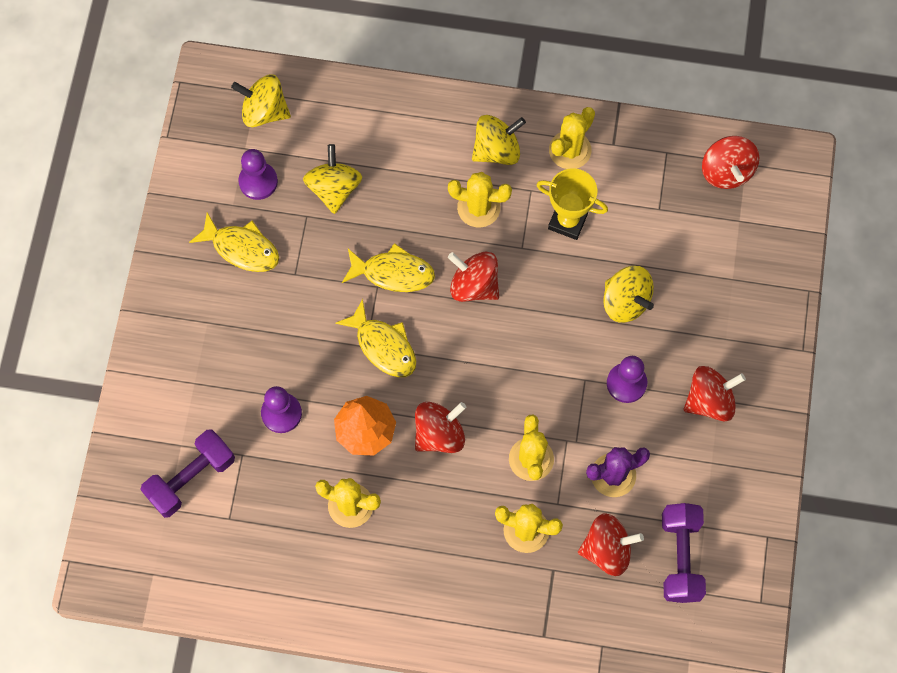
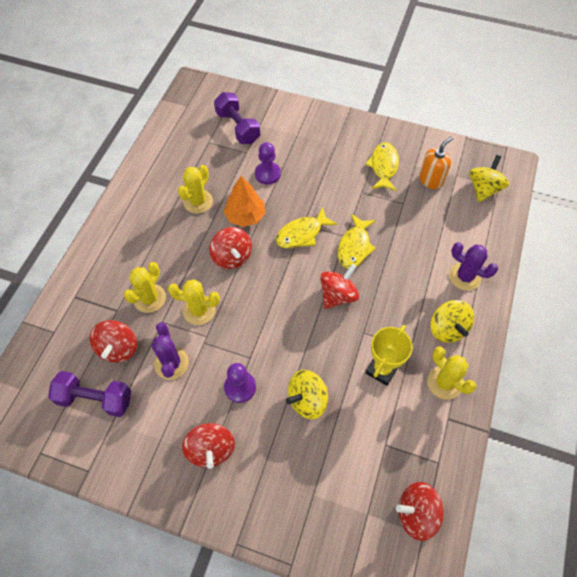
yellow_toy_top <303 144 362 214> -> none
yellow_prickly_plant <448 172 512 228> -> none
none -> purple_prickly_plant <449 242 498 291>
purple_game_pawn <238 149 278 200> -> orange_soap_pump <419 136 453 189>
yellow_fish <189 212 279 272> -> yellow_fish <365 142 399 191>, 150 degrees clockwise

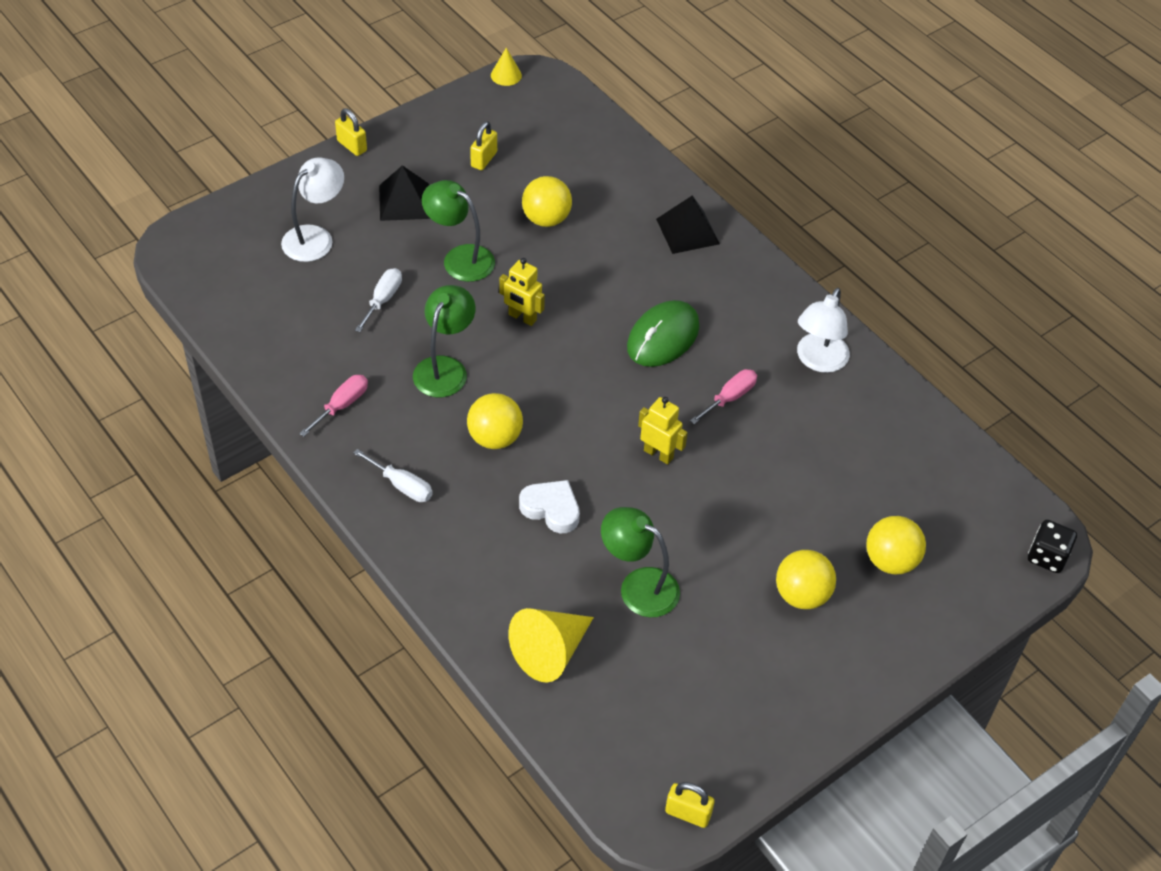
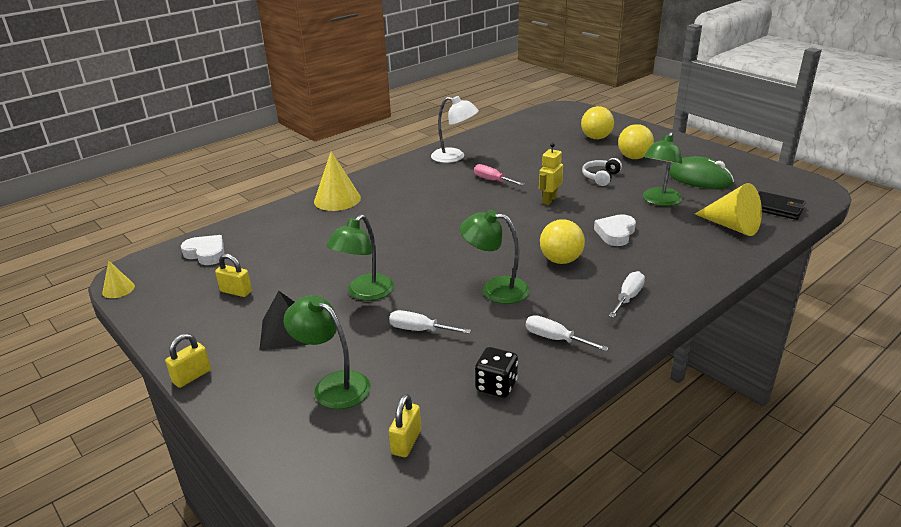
yellow_robot <499 258 545 326> -> none
yellow_ball <522 176 572 227> -> none
none -> pure_white_heart <181 235 224 265>
none -> pure_white_headset <582 158 622 186>
none -> ebony_card_wallet <758 191 806 220>
leaf-green_computer_mouse <627 300 699 367> -> leaf-green_computer_mouse <669 156 734 189>, relocated
yellow_padlock <665 782 715 828> -> yellow_padlock <389 394 421 457>, relocated
ebony_die <1028 520 1077 573> -> ebony_die <475 347 518 398>, relocated
ebony_solid_pyramid <656 195 720 254> -> yellow_cone <314 151 361 211>
pure_white_reading_lamp <281 157 344 262> -> leaf-green_reading_lamp <284 295 371 409>
rosy_screwdriver <299 375 368 437> -> pure_white_screwdriver <526 315 609 351>

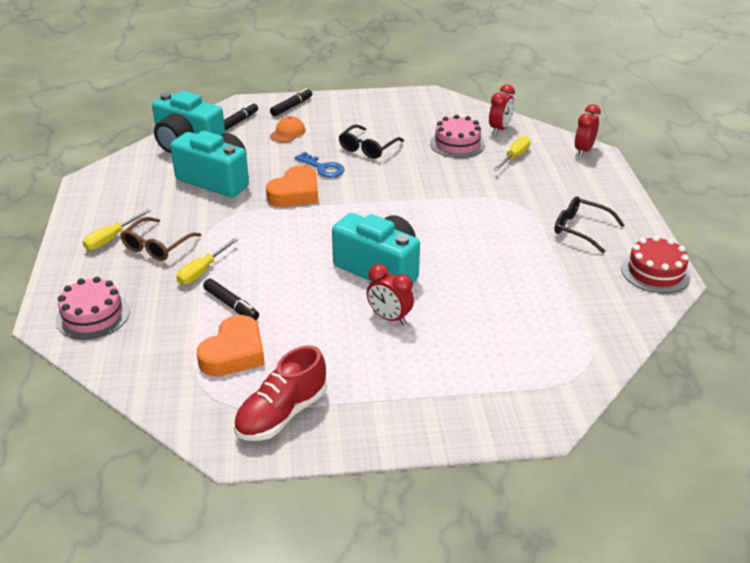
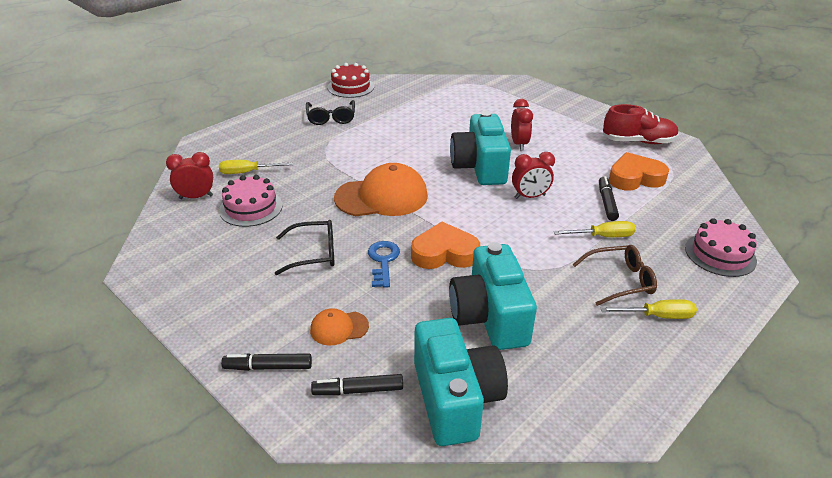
none -> orange_baseball_cap <334 163 428 216>
red_bedside_clock <574 104 601 157> -> red_bedside_clock <512 152 555 199>, relocated

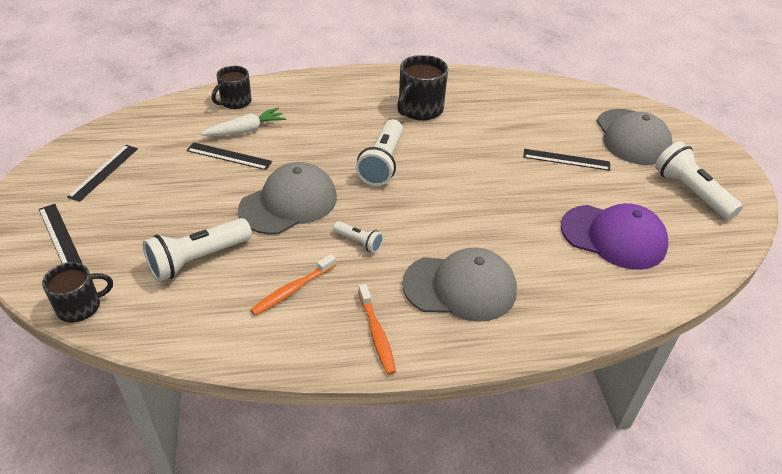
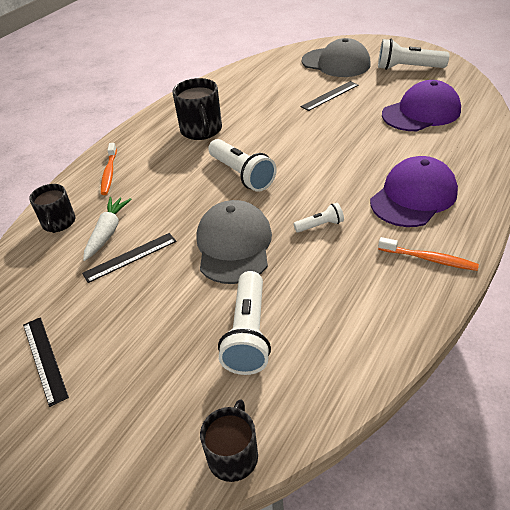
ebony_measuring_stick <39 204 82 264> -> none
orange_tooth_brush <250 254 336 316> -> orange_tooth_brush <101 143 117 195>, relocated
ash-grey_baseball_cap <402 247 517 322> -> purple_baseball_cap <370 156 458 227>

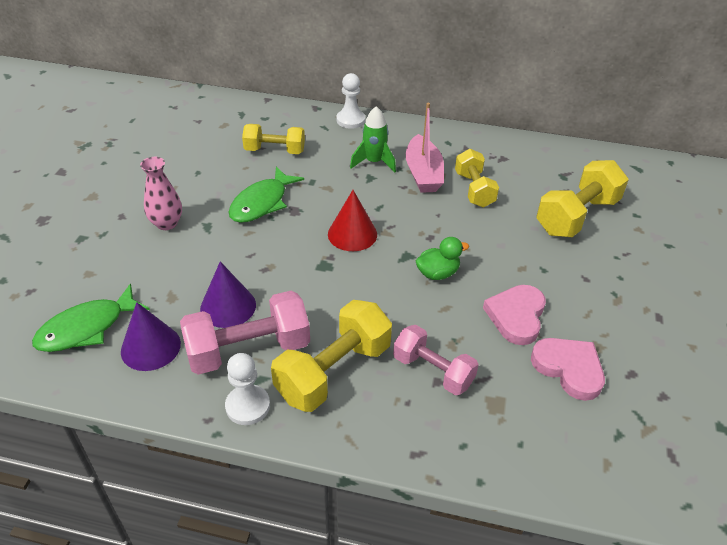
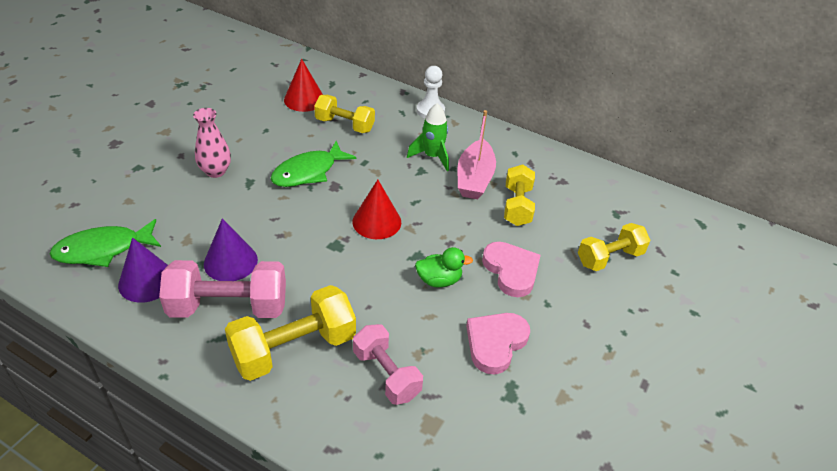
pure_white_game_pawn <225 353 270 425> -> none
none -> red_cone <284 59 323 112>
rosy_heart <531 338 605 401> -> rosy_heart <482 242 541 297>, relocated
yellow_dumbbell <536 160 629 237> -> yellow_dumbbell <578 223 651 271>, x0.67

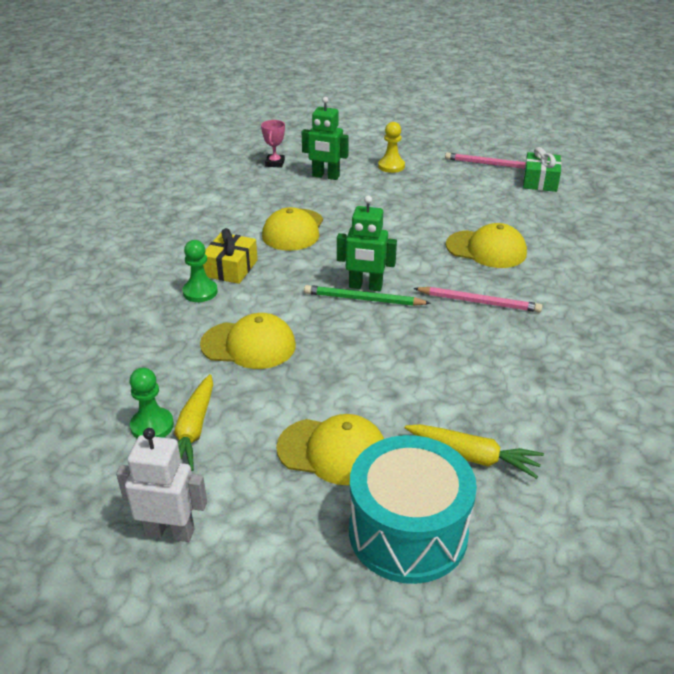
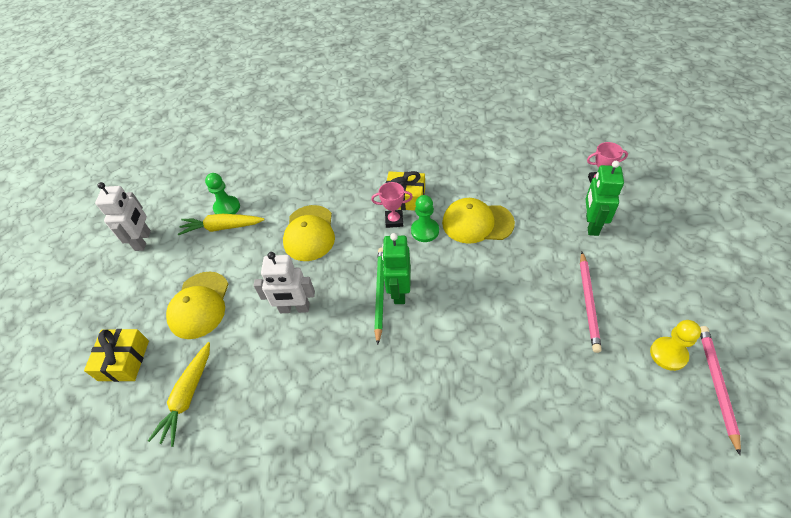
yellow_baseball_cap <446 223 527 268> -> none
leaf-green_wrapped_gift <523 147 561 192> -> none
none -> pure_white_robot <254 252 315 313>
none -> rosy_trophy <371 182 413 228>
leaf-green_game_pawn <183 240 218 302> -> leaf-green_game_pawn <411 195 439 242>, relocated
yellow_game_pawn <378 122 405 173> -> yellow_game_pawn <650 320 701 371>, relocated
rosy_lead_pencil <413 287 542 313> -> rosy_lead_pencil <580 252 602 353>, relocated
turquoise_toy_drum <349 435 477 584> -> yellow_wrapped_gift <84 329 149 382>

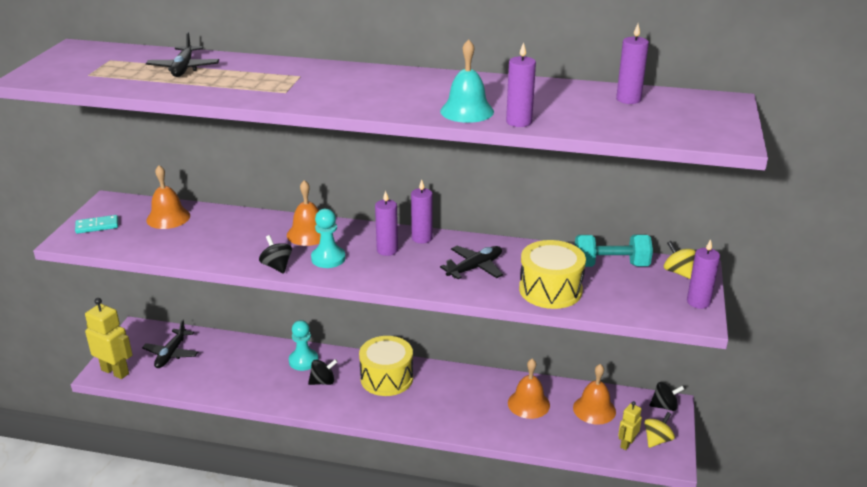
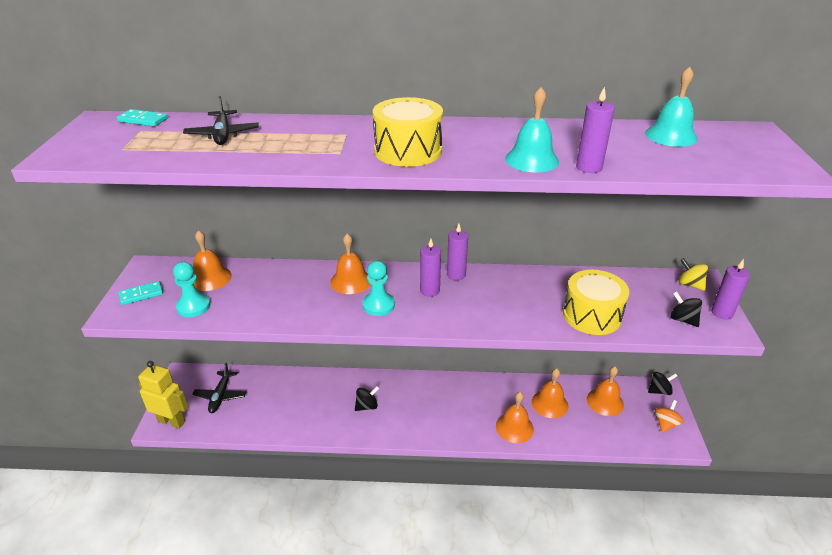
ebony_plane <440 246 503 279> -> none
turquoise_dumbbell <575 235 653 267> -> none
yellow_robot <618 401 642 450> -> none
none -> turquoise_domino_piece <117 109 168 126>
none -> orange_bell <496 392 534 443>
ebony_toy_top <259 235 292 274> -> ebony_toy_top <670 291 702 327>, relocated
turquoise_game_pawn <289 320 318 371> -> turquoise_game_pawn <173 262 210 317>, relocated
yellow_toy_drum <359 336 413 396> -> yellow_toy_drum <373 97 443 167>, relocated
purple_pillar_candle <616 24 649 104> -> turquoise_bell <645 67 697 147>
yellow_toy_top <644 412 675 448> -> orange_toy_top <655 400 684 433>

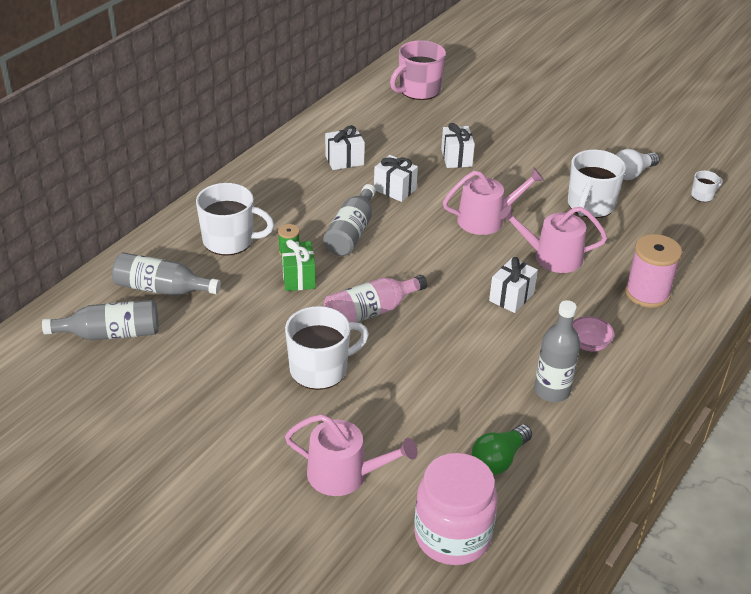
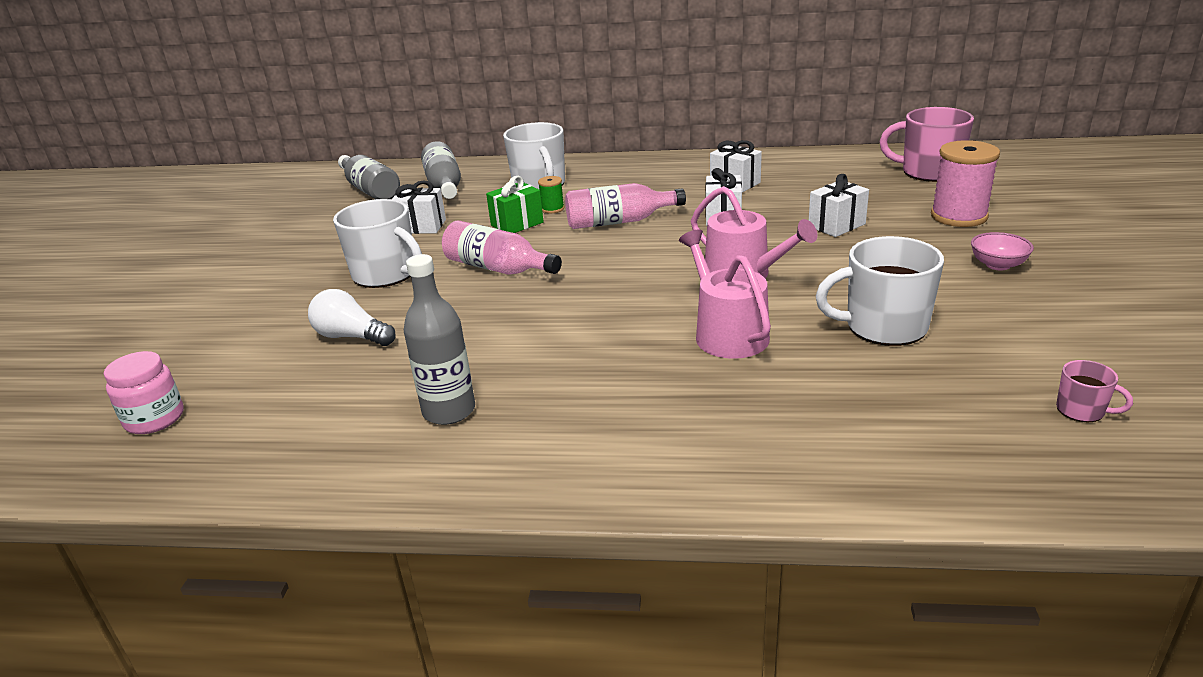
rosy_sprinkling_can <285 414 417 496> -> none
leaf-green_lightbulb <472 424 532 475> -> none
pure_white_wrapped_gift <489 257 538 313> -> pure_white_wrapped_gift <392 180 446 234>, relocated
rosy_serving_bowl <573 316 615 352> -> rosy_serving_bowl <971 232 1034 271>, relocated
pure_white_lightbulb <616 149 660 180> -> pure_white_lightbulb <308 289 396 346>, relocated
rosy_bobbin <625 234 682 308> -> rosy_bobbin <931 140 1000 227>, relocated
ash-grey_drink_bottle <323 184 376 256> -> rosy_drink_bottle <565 183 686 229>
pure_white_coffee_mug <691 171 722 202> -> rosy_coffee_mug <1056 360 1133 422>
rosy_preserve_jar <414 453 498 565> -> rosy_preserve_jar <104 351 184 434>, x0.59

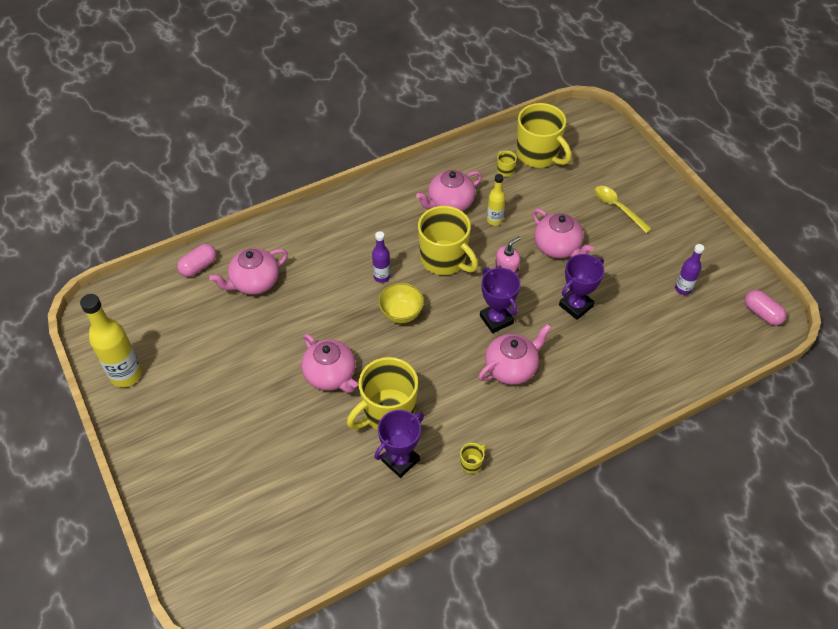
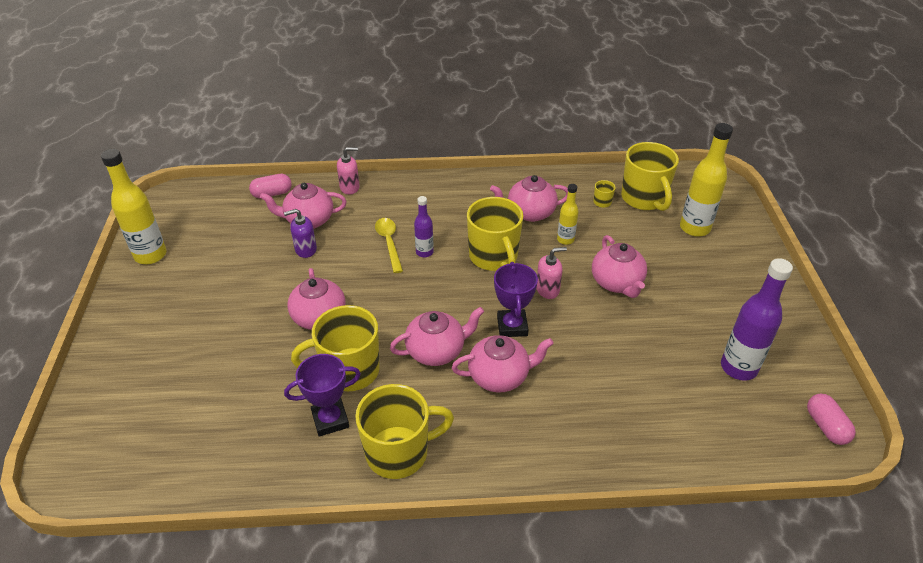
yellow_serving_bowl <378 283 424 323> -> none
purple_trophy <559 254 604 320> -> none
none -> purple_soap_pump <284 209 317 258>
none -> rosy_soap_pump <337 147 360 195>
none -> rosy_tea_pot <390 307 484 366>
none -> yellow_drink_bottle <680 123 733 237>
yellow_spoon <594 186 652 233> -> yellow_spoon <375 218 403 273>, relocated
yellow_coffee_mug <460 443 487 474> -> yellow_coffee_mug <355 384 454 479>, x2.48
purple_drink_bottle <675 244 704 295> -> purple_drink_bottle <721 258 793 381>, x1.79

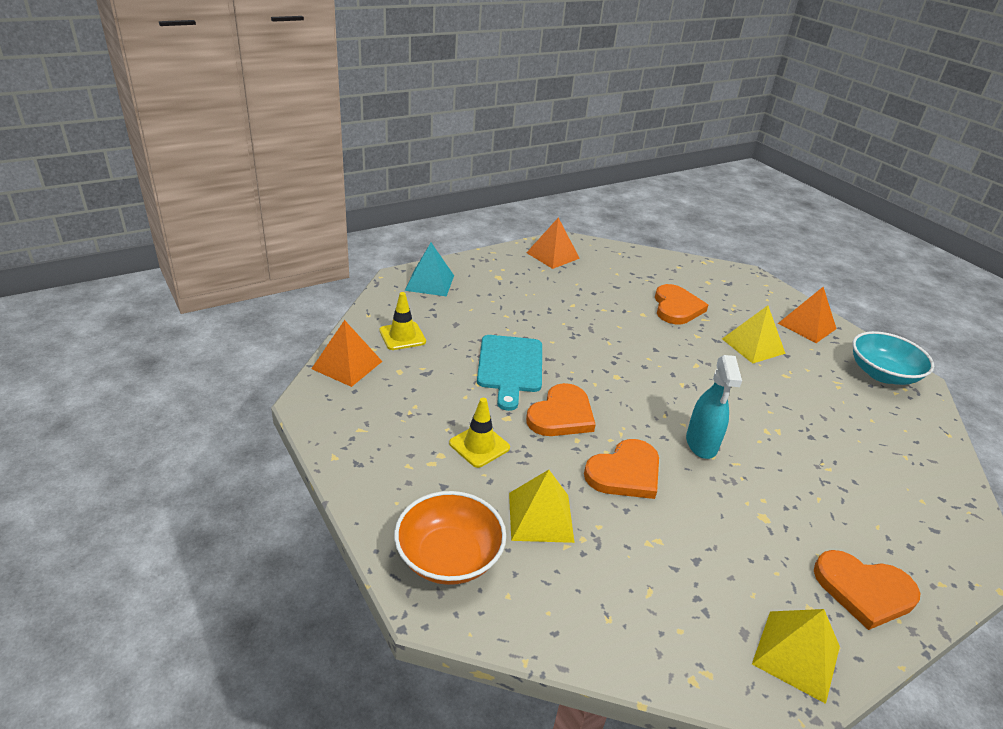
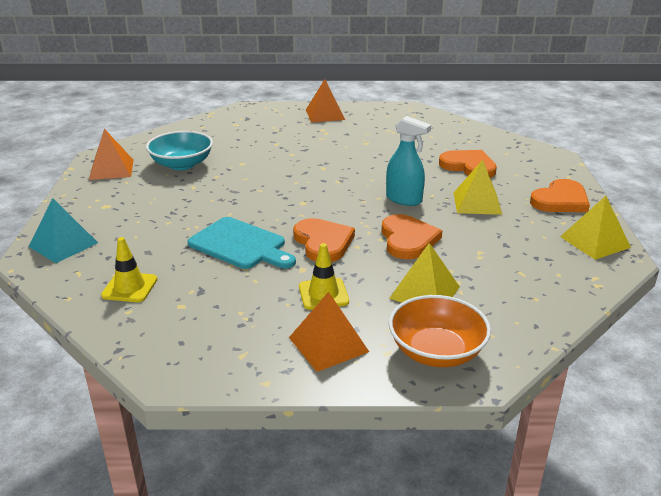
orange_solid_pyramid <311 320 383 387> -> orange_solid_pyramid <289 292 369 372>, relocated
orange_heart <655 284 708 324> -> orange_heart <439 150 497 178>, relocated
yellow_solid_pyramid <722 305 786 364> -> yellow_solid_pyramid <453 160 502 215>, relocated
turquoise_serving_bowl <852 331 934 385> -> turquoise_serving_bowl <146 131 213 170>, relocated

